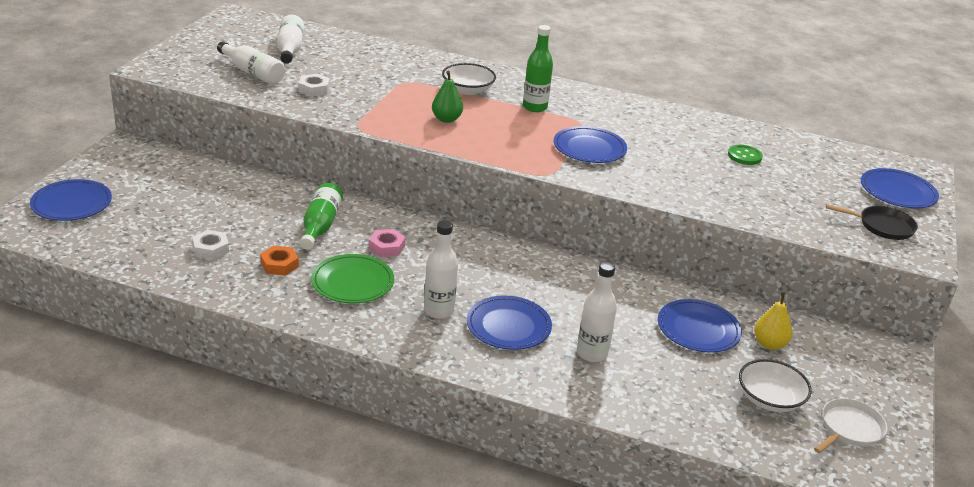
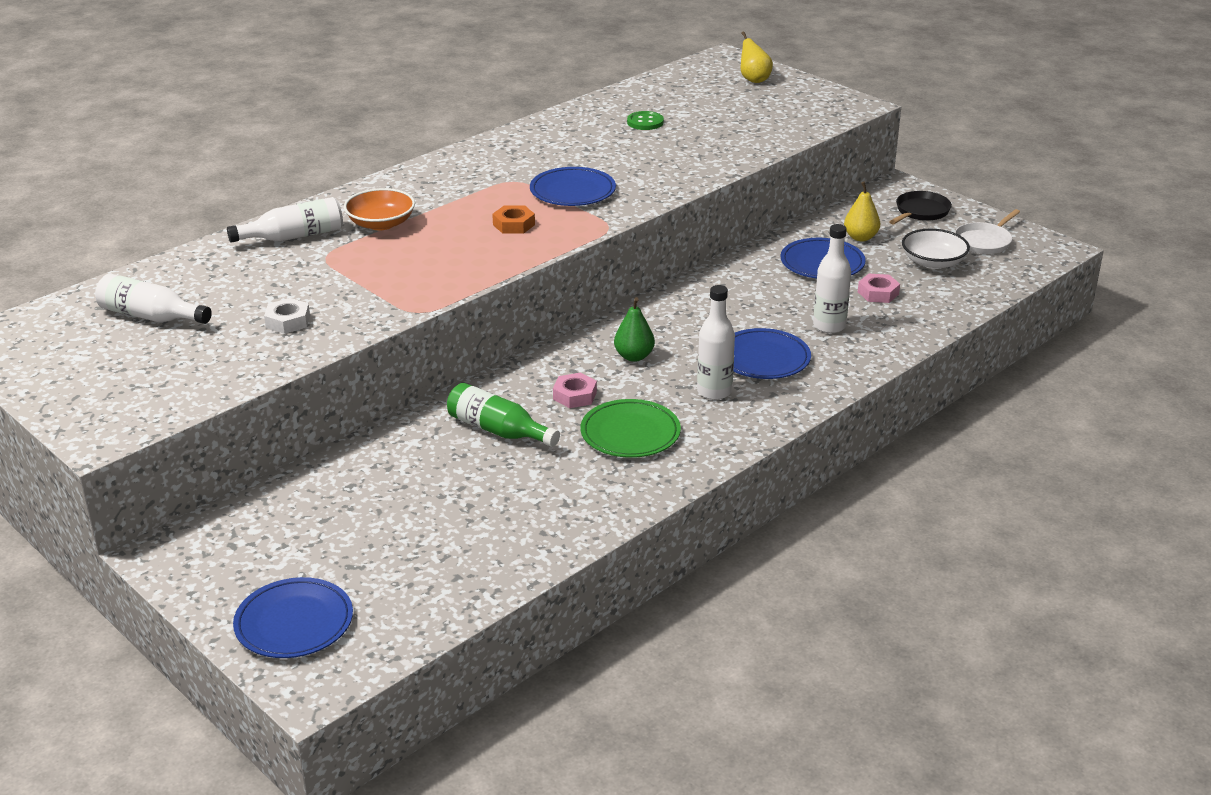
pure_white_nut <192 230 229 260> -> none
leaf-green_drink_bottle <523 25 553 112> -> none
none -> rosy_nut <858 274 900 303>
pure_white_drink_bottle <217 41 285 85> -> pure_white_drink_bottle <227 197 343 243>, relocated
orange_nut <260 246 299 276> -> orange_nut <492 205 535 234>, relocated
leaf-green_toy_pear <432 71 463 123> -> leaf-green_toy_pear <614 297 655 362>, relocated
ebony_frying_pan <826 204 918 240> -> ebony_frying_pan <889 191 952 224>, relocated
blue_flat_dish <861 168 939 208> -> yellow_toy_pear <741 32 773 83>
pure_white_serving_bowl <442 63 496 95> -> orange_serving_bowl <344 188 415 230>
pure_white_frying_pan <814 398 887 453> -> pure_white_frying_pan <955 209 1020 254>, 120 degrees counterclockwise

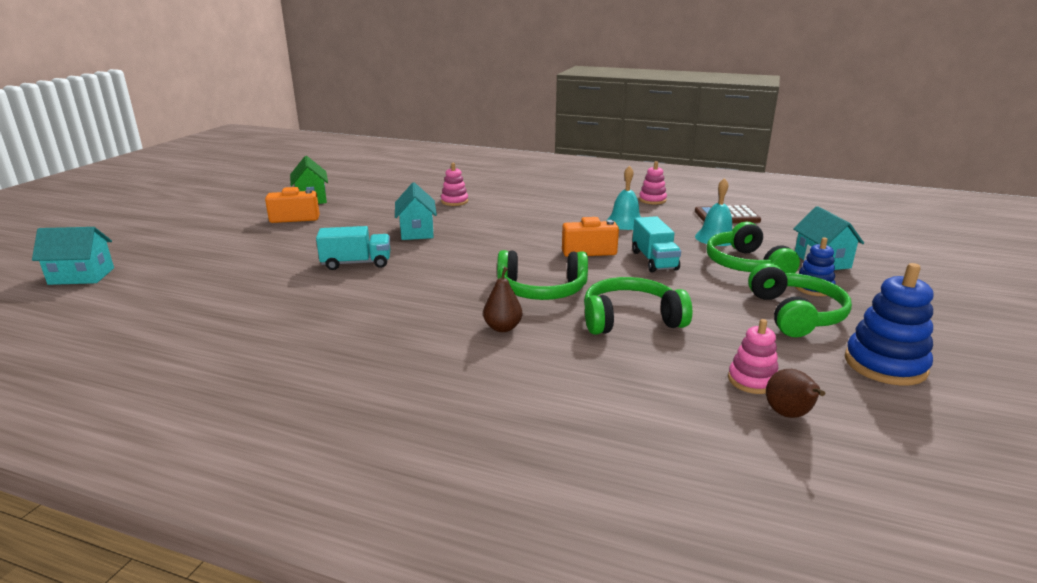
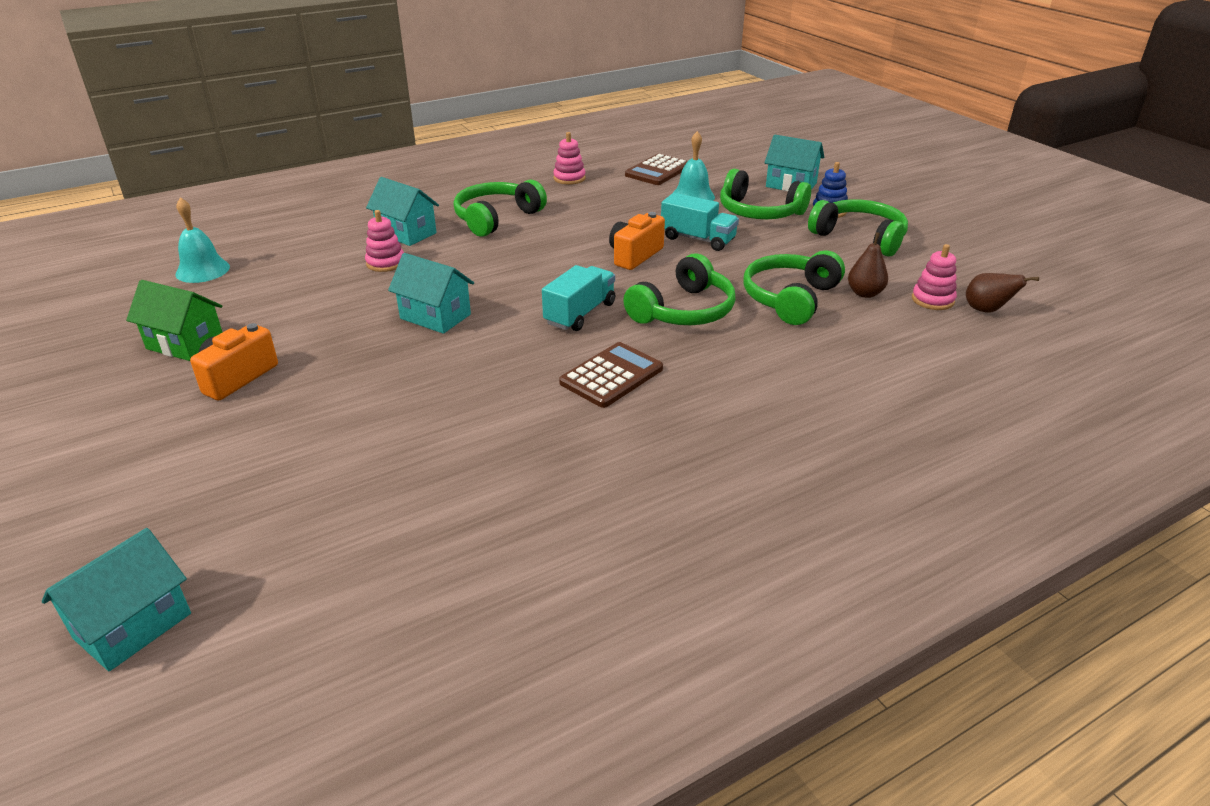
blue_stacking_rings <845 263 933 386> -> none
none -> turquoise_toy_house <366 177 439 246>
none -> leaf-green_headset <453 180 547 237>
none -> dark_brown_pocket_calculator <559 342 663 408>
turquoise_truck <316 226 390 270> -> turquoise_truck <542 265 615 331>, relocated
dark_brown_toy_pear <483 267 522 332> -> dark_brown_toy_pear <848 232 888 298>, relocated
turquoise_bell <606 166 641 230> -> turquoise_bell <175 197 230 283>, relocated

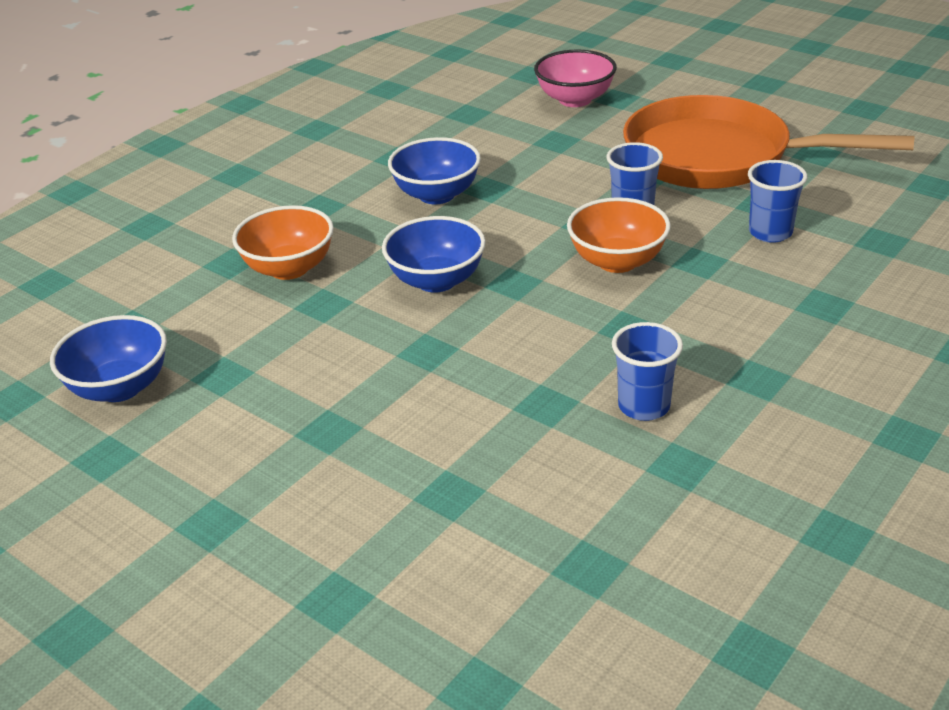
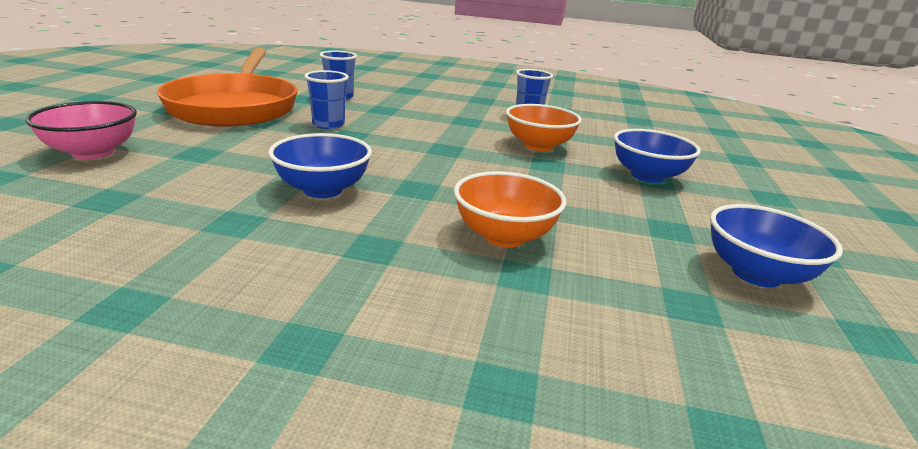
blue_serving_bowl <382 216 486 293> -> blue_serving_bowl <614 129 701 183>, relocated
orange_serving_bowl <567 197 671 273> -> orange_serving_bowl <506 104 582 151>, relocated

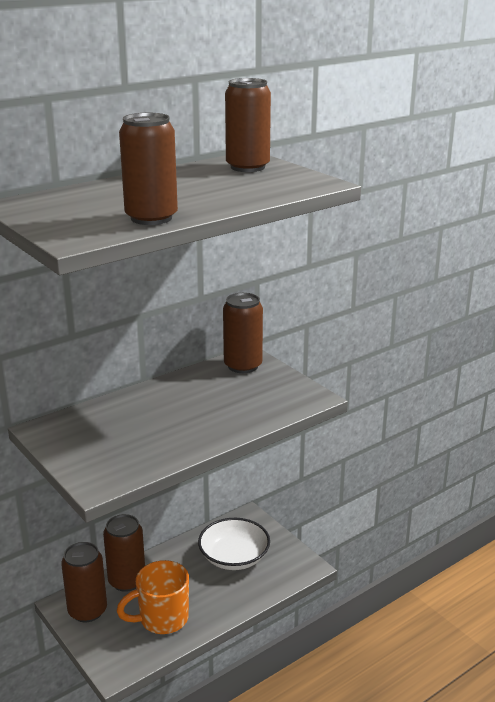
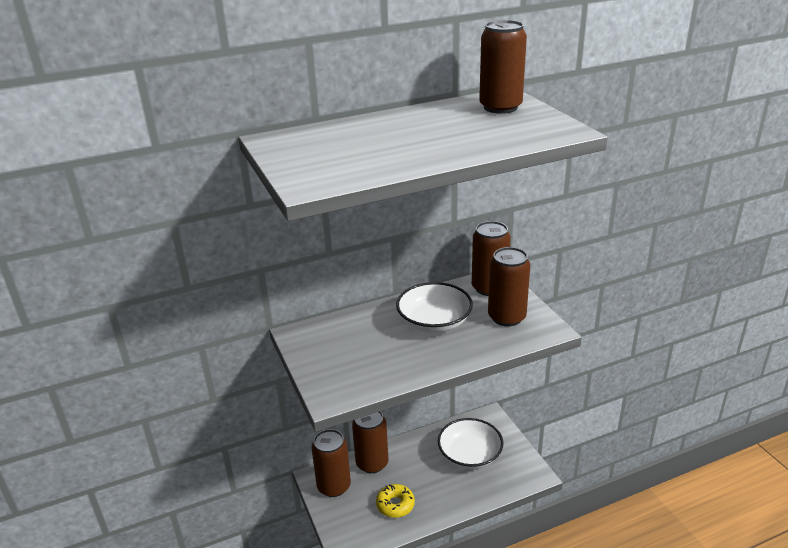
none -> pure_white_serving_bowl <396 282 473 333>
dark_brown_can <119 113 178 225> -> dark_brown_can <488 247 530 326>, relocated
orange_coffee_mug <117 560 189 634> -> yellow_glazed_donut <376 484 415 518>

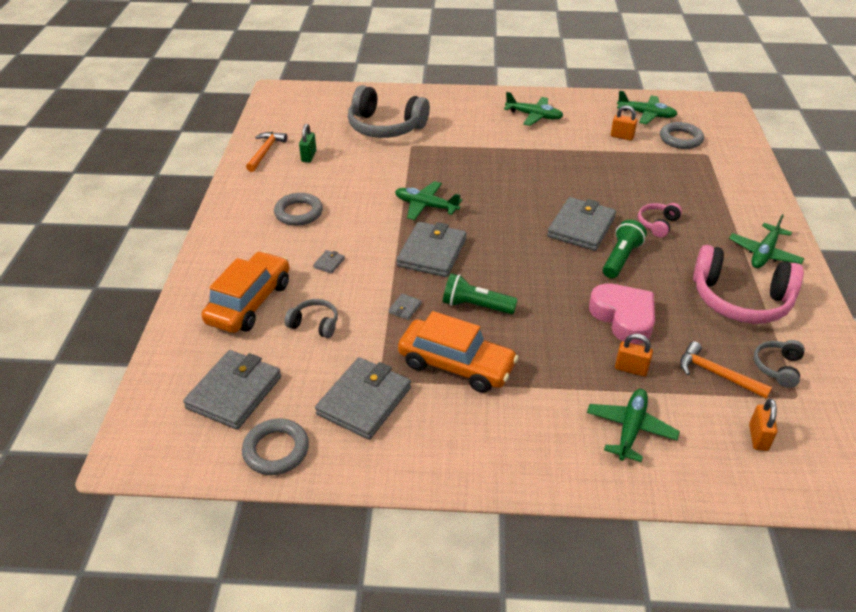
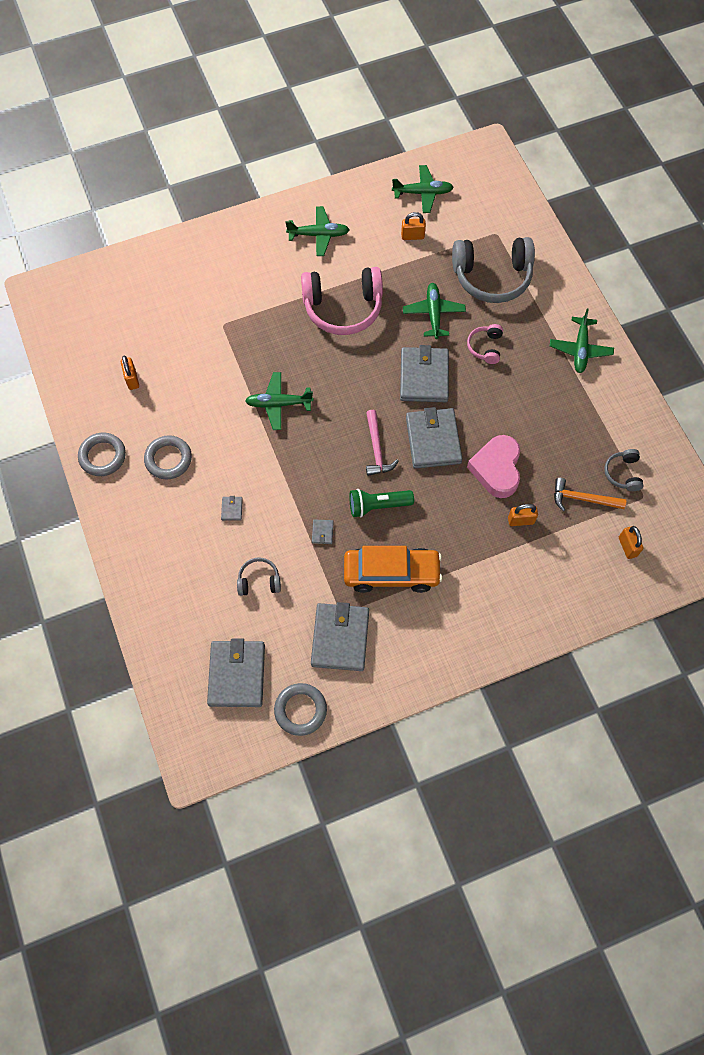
orange_automobile <202 251 289 333> -> none
orange_hammer <246 132 287 172> -> none
leaf-green_torch <603 220 647 278> -> none
none -> rosy_hammer <366 410 398 476>
ash-grey_headset <348 85 430 138> -> ash-grey_headset <452 237 535 303>, relocated
ash-grey_card_wallet <397 222 467 277> -> ash-grey_card_wallet <406 407 462 469>, relocated
leaf-green_plane <587 389 680 462> -> leaf-green_plane <403 283 466 339>, relocated
ash-grey_torus <660 122 704 149> -> ash-grey_torus <78 433 126 476>, relocated
rosy_headset <693 245 804 324> -> rosy_headset <301 267 383 335>, relocated
leaf-green_padlock <299 124 316 162> -> orange_padlock <121 356 139 390>
rosy_heart <589 283 655 344> -> rosy_heart <467 435 520 498>, 120 degrees counterclockwise

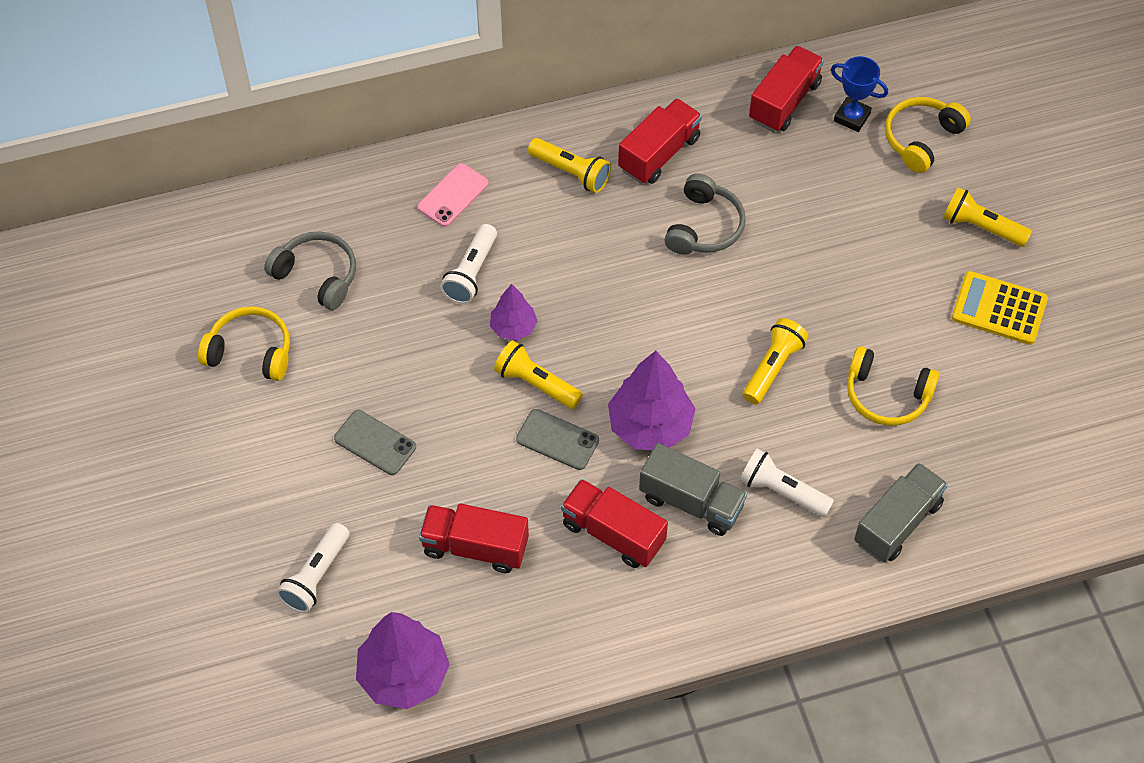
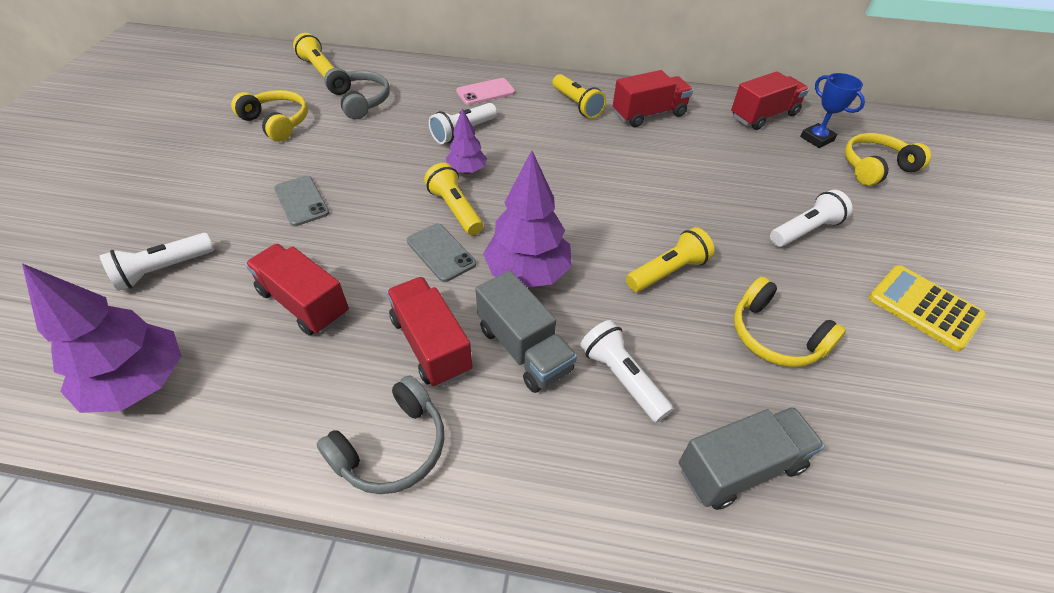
none -> pure_white_torch <770 190 852 247>
ash-grey_headset <664 173 746 254> -> ash-grey_headset <317 375 444 494>, relocated
yellow_torch <943 187 1032 247> -> yellow_torch <293 33 334 77>, relocated

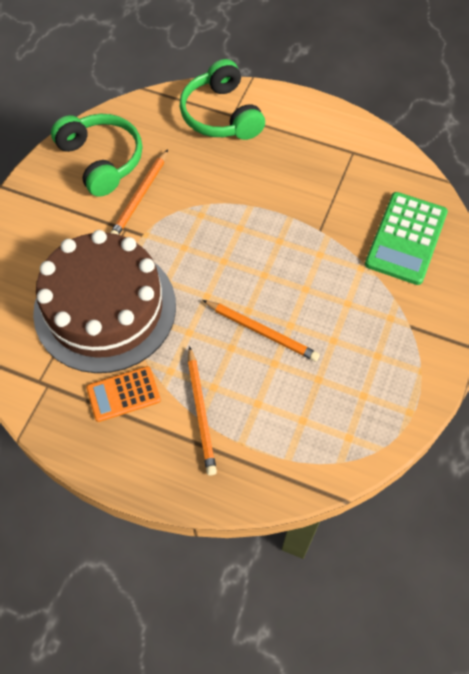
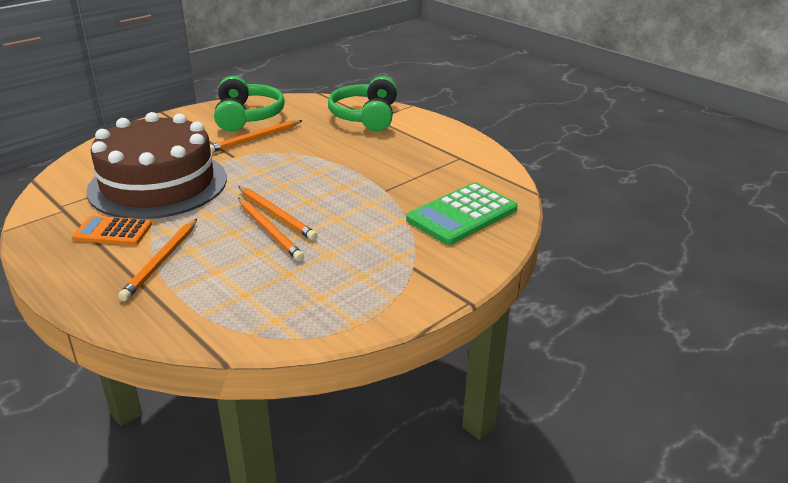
none -> orange_lead_pencil <238 186 318 240>

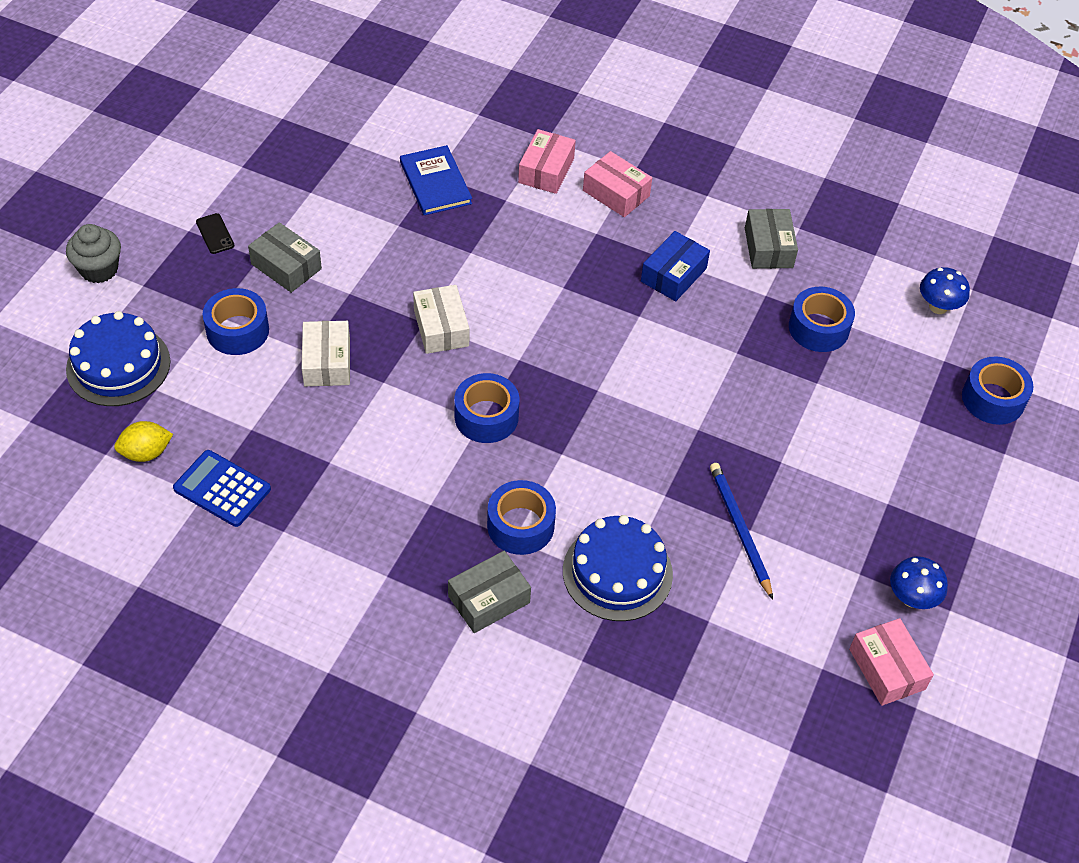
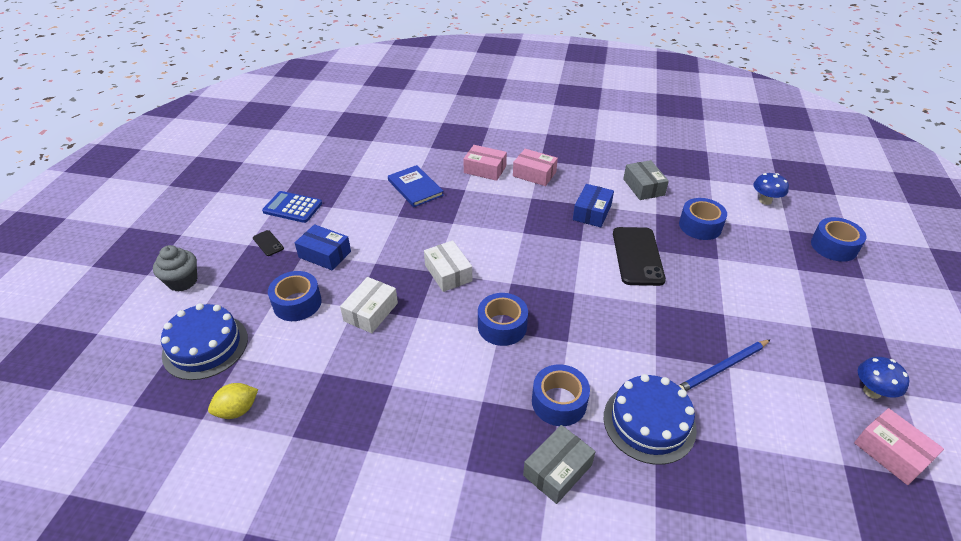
none -> ebony_phone <613 227 666 286>
blue_pocket_calculator <173 450 271 527> -> blue_pocket_calculator <262 191 322 223>, relocated
ash-grey_parcel <248 222 322 293> -> blue_parcel <295 224 351 270>
pure_white_parcel <302 321 350 386> -> pure_white_parcel <340 277 398 333>, 45 degrees clockwise
rosy_parcel <518 129 576 194> -> rosy_parcel <463 145 507 181>, 75 degrees counterclockwise
blue_lead_pencil <710 463 773 600> -> blue_lead_pencil <678 339 771 391>, 90 degrees counterclockwise

